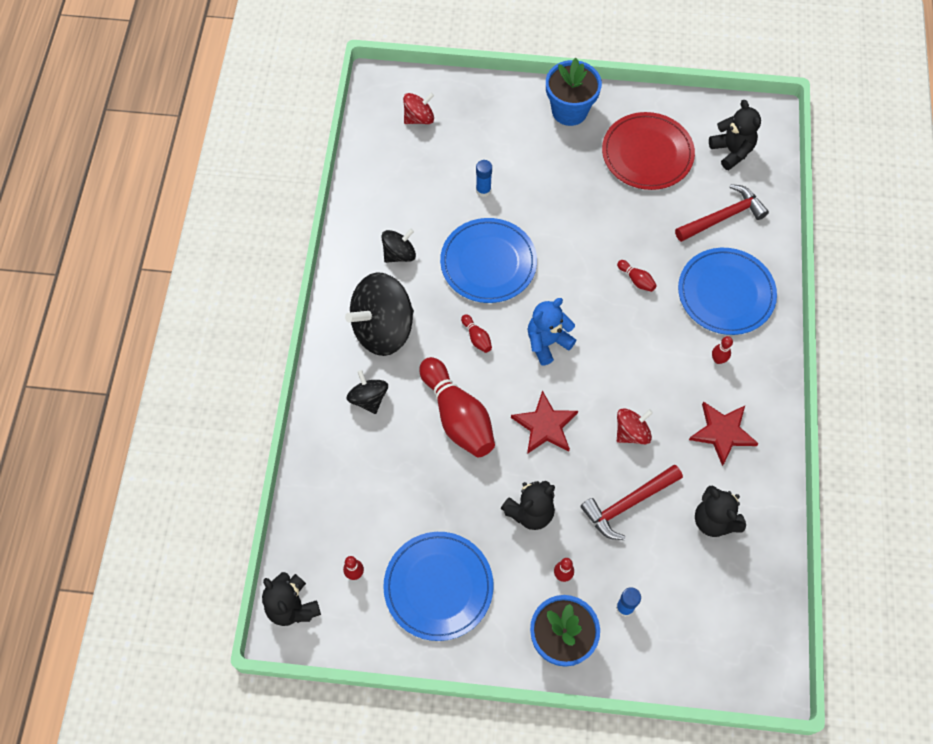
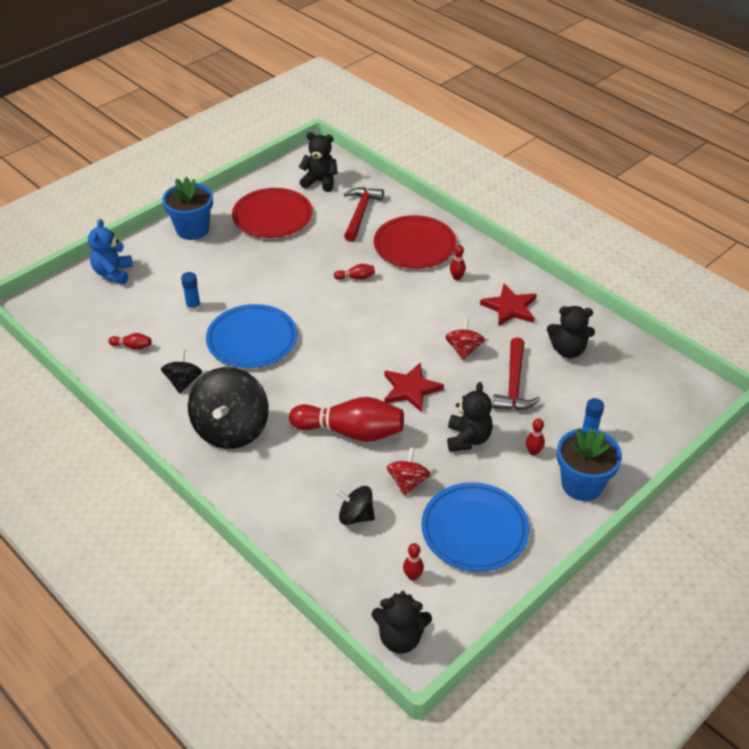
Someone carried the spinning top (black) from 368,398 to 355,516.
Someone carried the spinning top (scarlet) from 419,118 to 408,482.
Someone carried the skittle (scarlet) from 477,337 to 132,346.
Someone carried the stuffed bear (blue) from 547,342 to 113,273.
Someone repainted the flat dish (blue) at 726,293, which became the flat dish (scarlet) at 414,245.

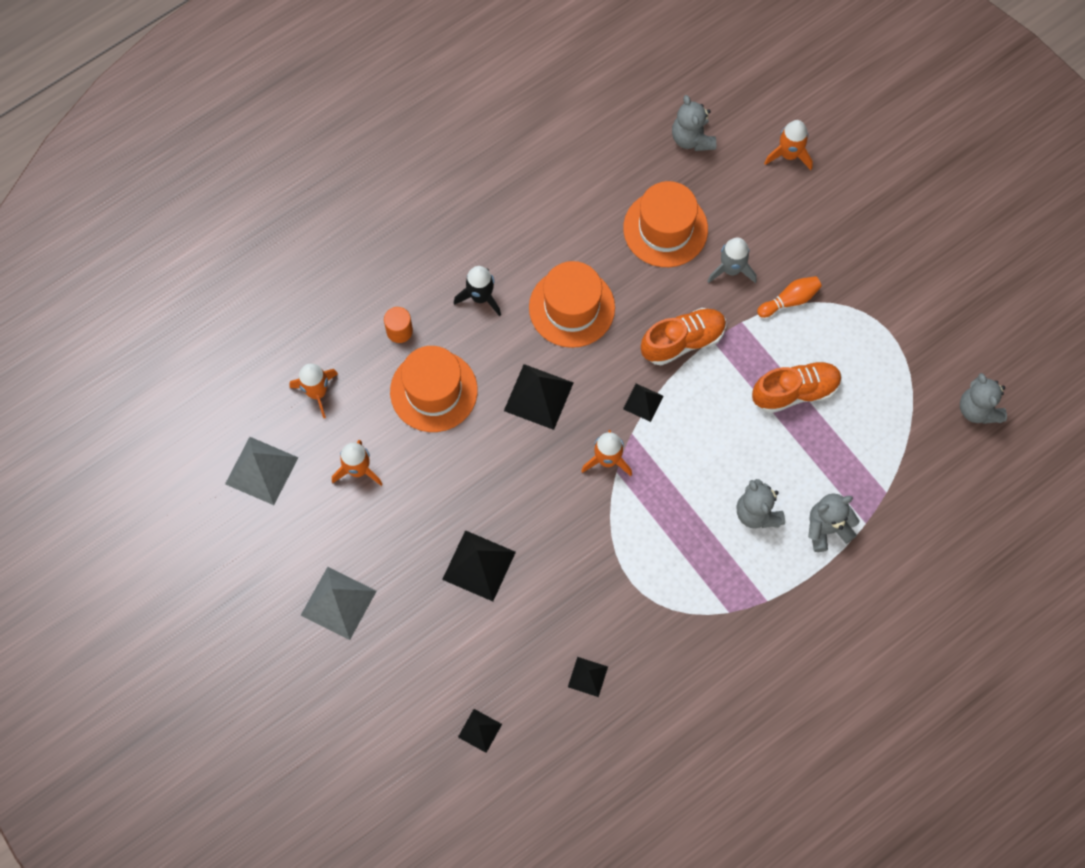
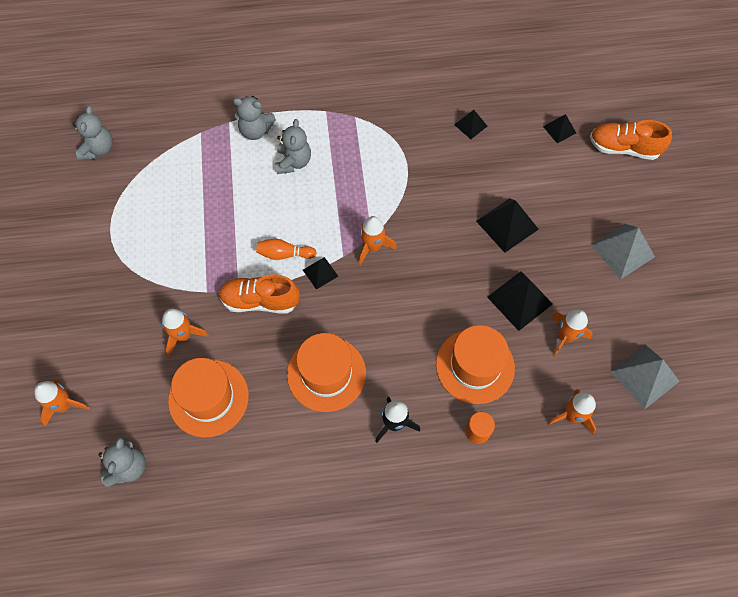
Someone carried the pyramid shape (black) from 538,396 to 519,300.
Someone repainted the rocket (ash-grey) at 731,269, which became the rocket (bright orange) at 183,335.
Someone carried the sneaker (bright orange) from 795,391 to 623,148.
Someone carried the skittle (bright orange) from 790,300 to 284,254.

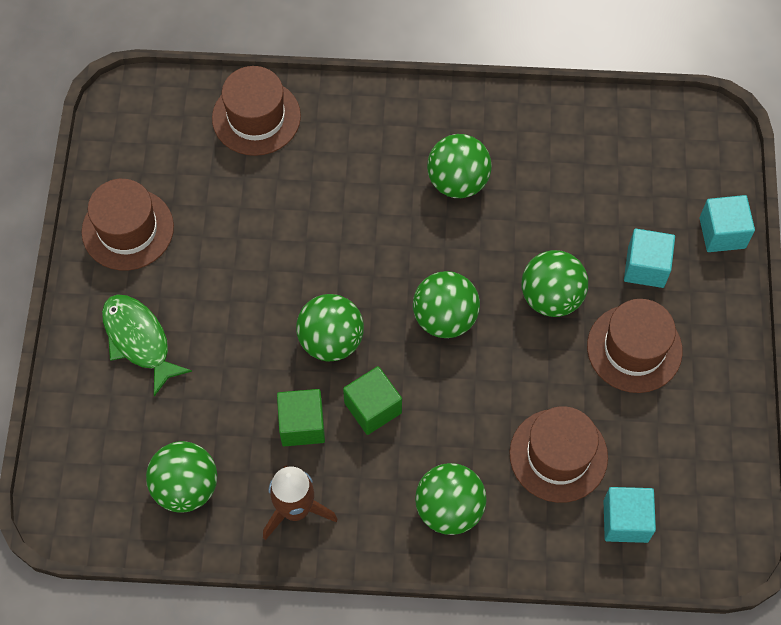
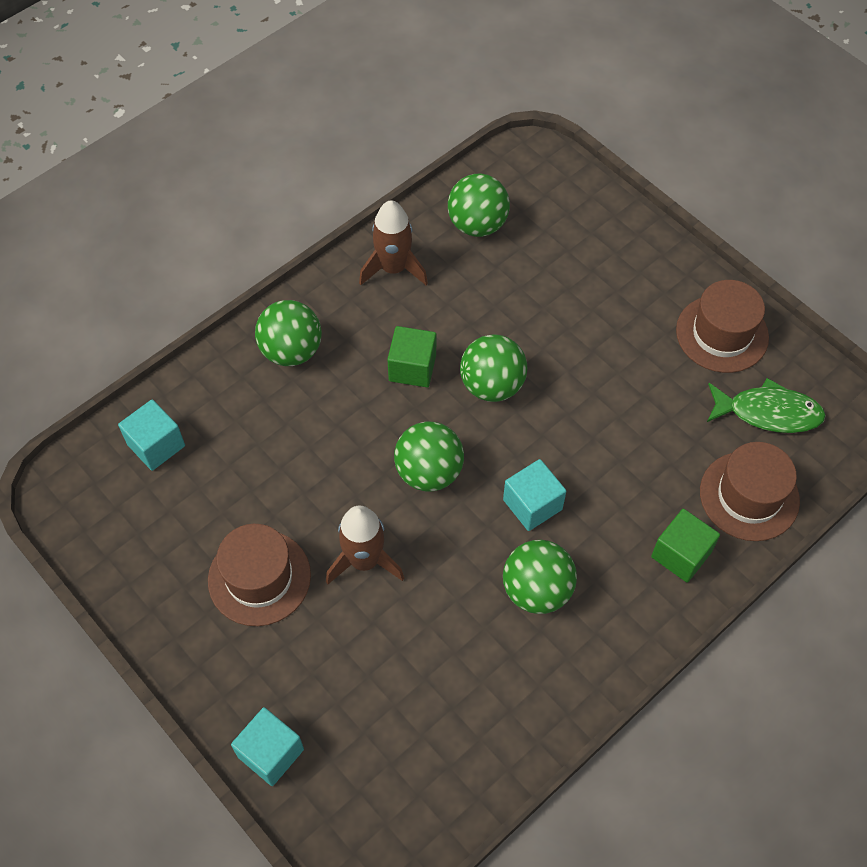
Someone carried the fish (green) from 139,340 to 768,412.
Someone carried the solid cube (green) from 302,425 to 681,554.
Someone took away the hat (dark brown) at 558,455.
Someone swapped the sphere (green) at 551,297 for the rocket (dark brown) at 364,561.
Someone carried the solid cube (turquoise) from 646,267 to 532,504.

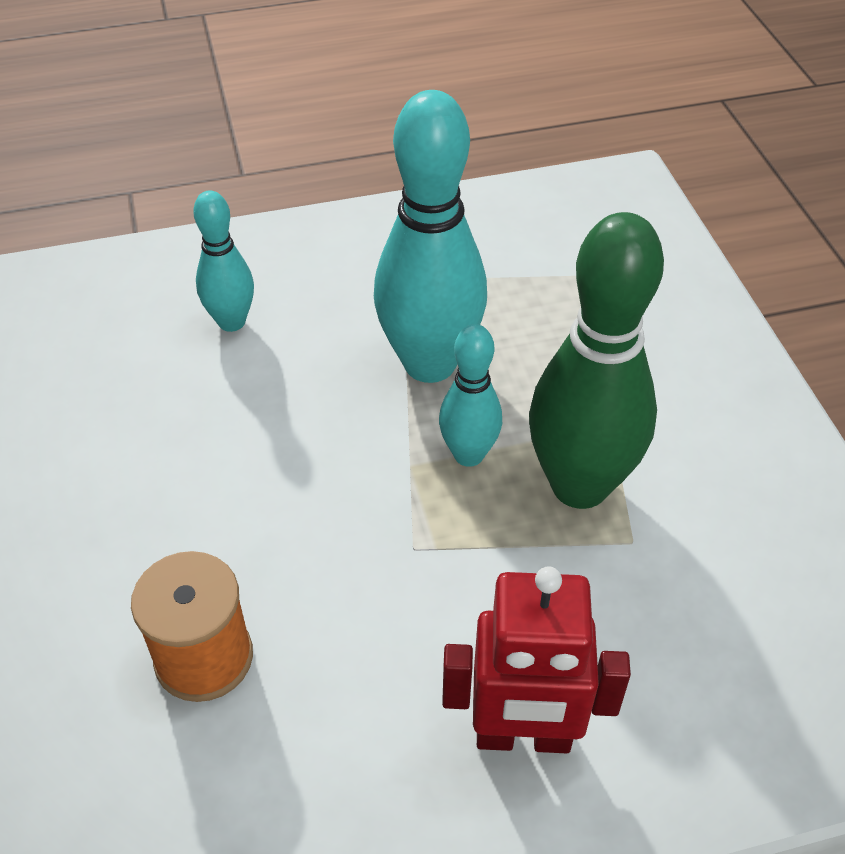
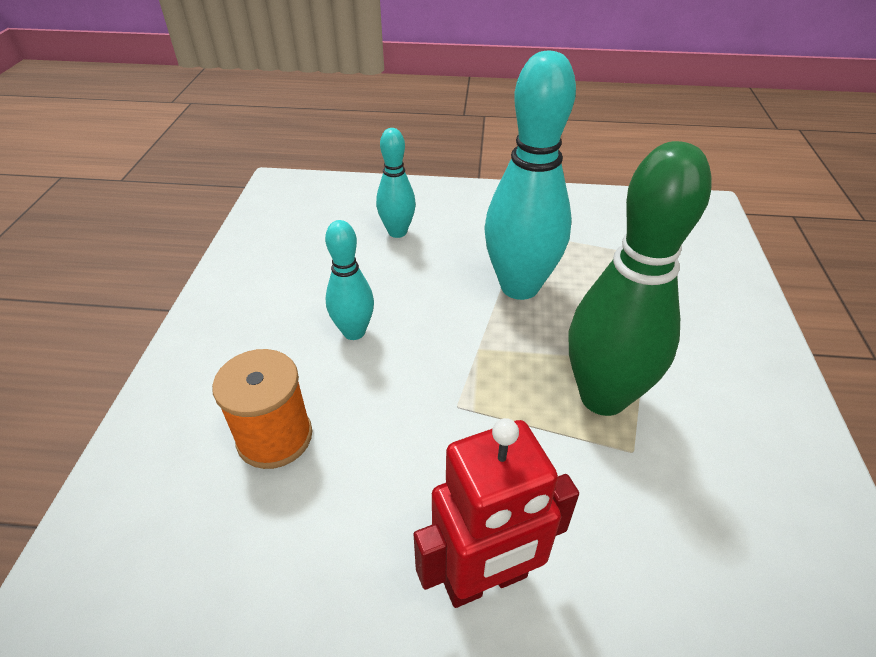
Someone carried the skittle (turquoise) from 468,455 to 354,332.
Someone rotated the robot figure (scarlet) at 523,737 by 45 degrees counterclockwise.

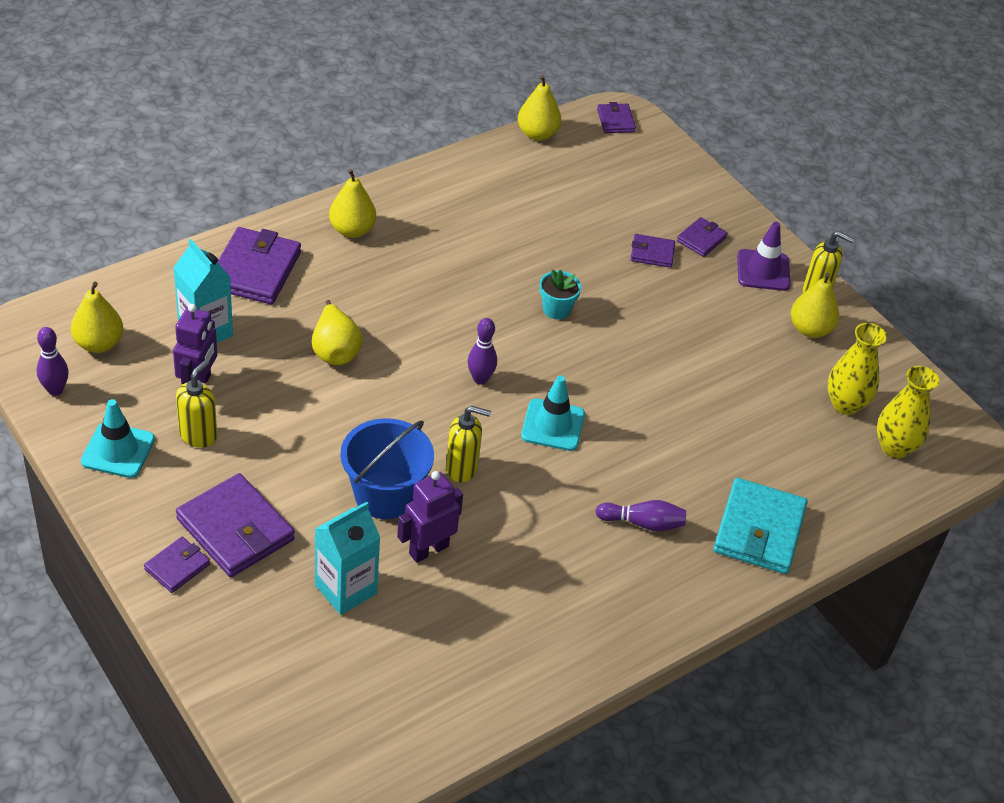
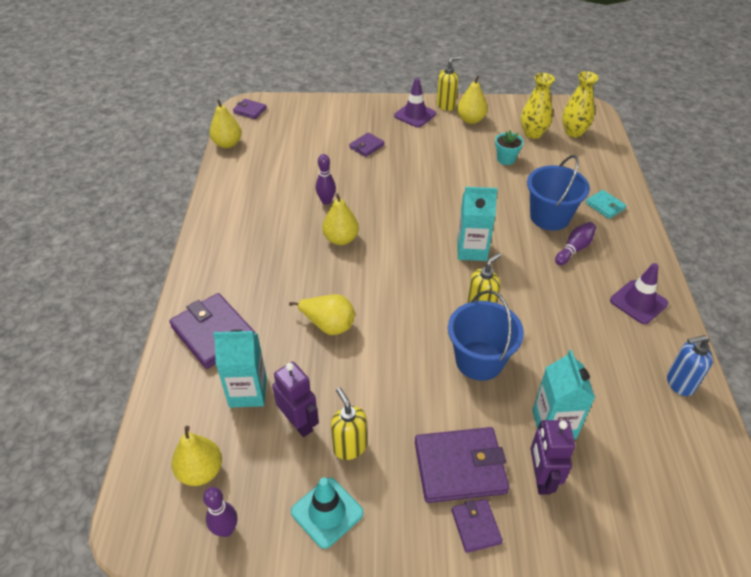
Someone carried the pear (yellow) from 352,230 to 341,239.
Someone carried the robot figure (purple) from 428,549 to 541,478.
Someone carried the skittle (purple) from 480,379 to 326,201.
Someone swapped the road cone (turquoise) at 553,425 for the juice carton (turquoise) at 472,250.
Someone carried the potted plant (turquoise) from 556,309 to 506,159.
Someone took away the wallet (purple) at 701,239.
Someone scaled the wallet (turquoise) at 759,530 by 0.52.
Someone put down the bucket (blue) at 549,217.
Someone put down the road cone (purple) at 638,302.
Someone put down the soap pump (blue) at 679,383.

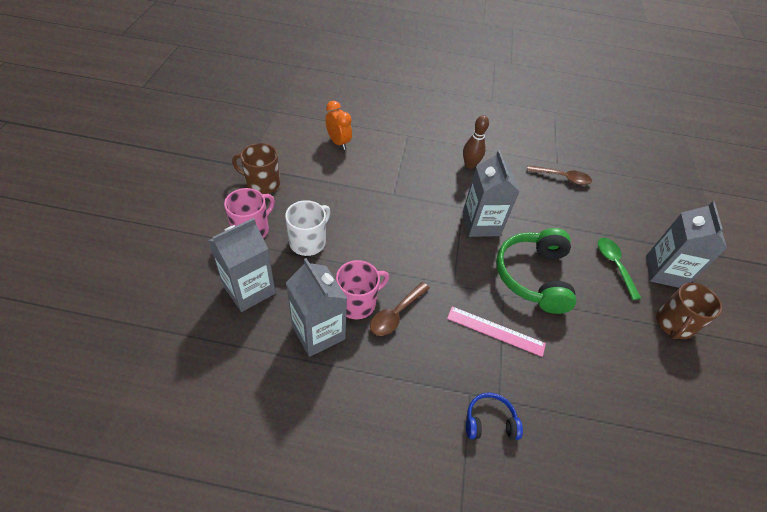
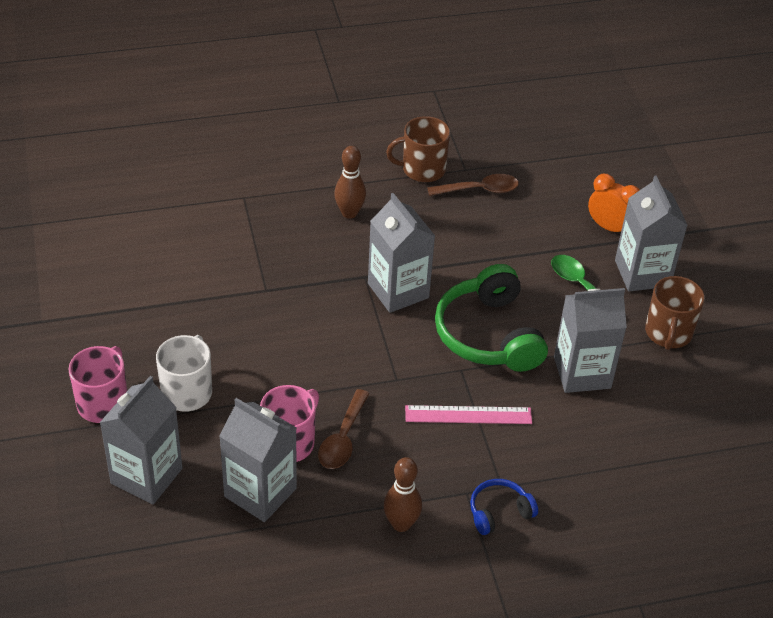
Someone carried the coffee mug (dark brown) from 262,183 to 422,169.
Someone carried the clock (bright orange) from 338,142 to 609,227.
Someone put down the skittle (dark brown) at 401,524.
Someone put down the juice carton (ash-grey) at 582,372.

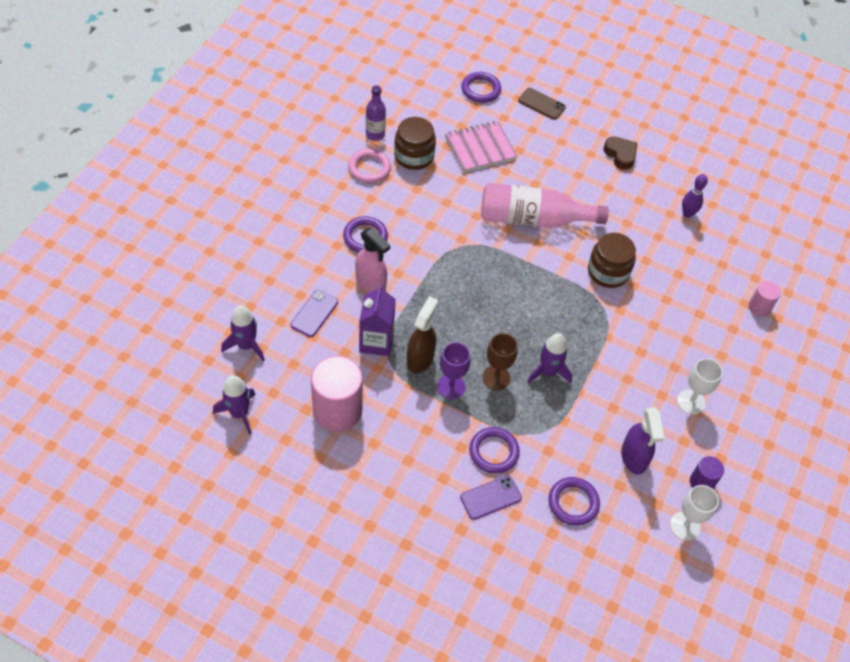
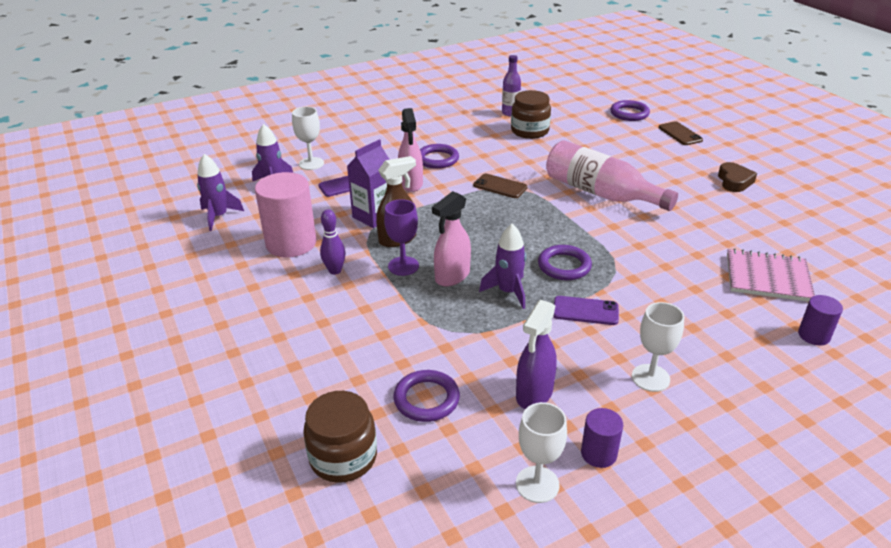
Someone took away the hoop (rose-pink) at 369,168.
Someone carried the notebook (rose-pink) from 480,148 to 767,277.
Someone carried the phone (purple) from 490,498 to 585,311.
Someone carried the hoop (purple) from 493,452 to 564,266.
Someone swapped the goblet (dark brown) at 496,378 for the spray cleaner (rose-pink) at 452,276.
Someone carried the jam jar (dark brown) from 608,272 to 343,457.
Someone carried the skittle (purple) from 687,214 to 335,271.
Someone repainted the cylinder (rose-pink) at 759,307, which became the cylinder (purple) at 814,335.
Someone put down the goblet (pure white) at 311,163.
Someone put down the phone (dark brown) at 500,186.

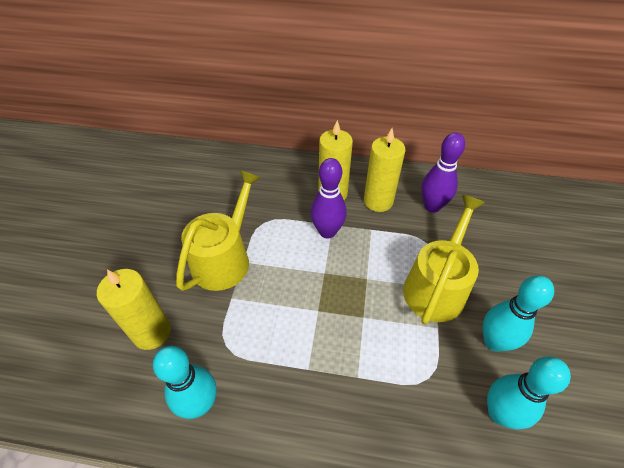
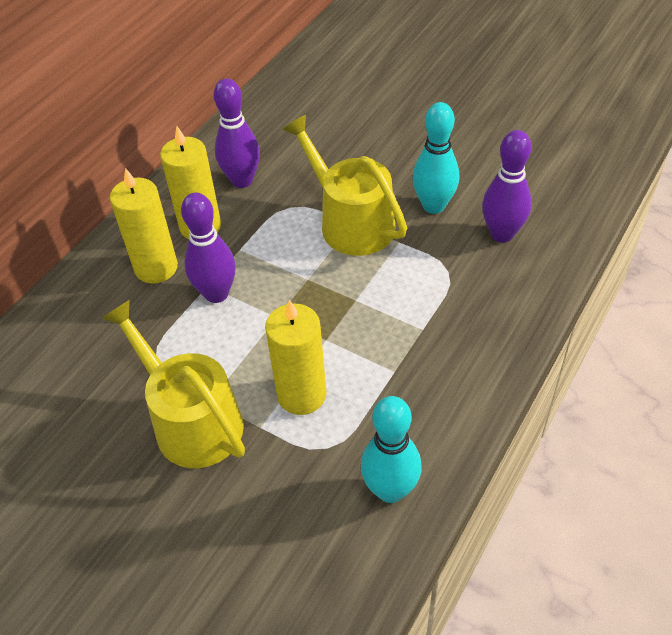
Someone carried the pillar candle (yellow) from 152,332 to 301,394.
Someone repainted the skittle (turquoise) at 499,413, which became the skittle (purple) at 502,234.

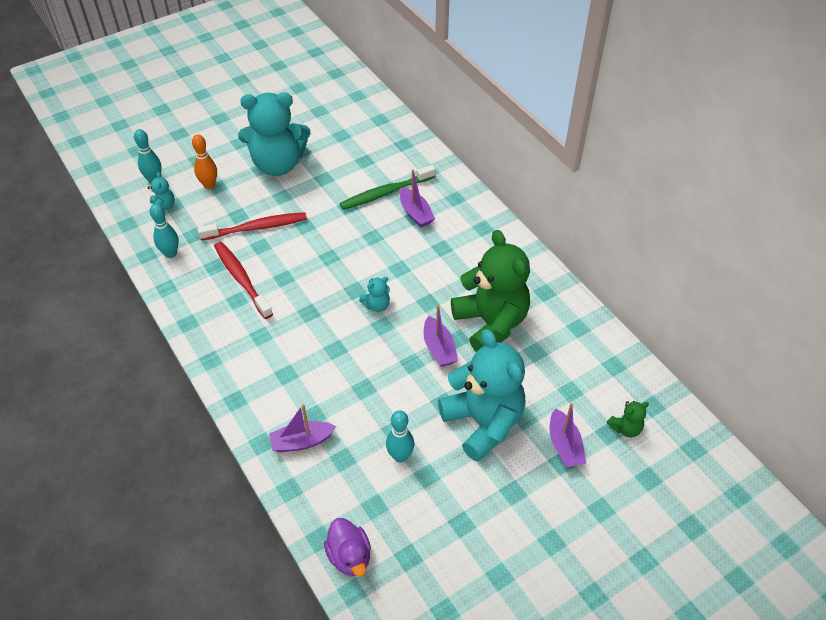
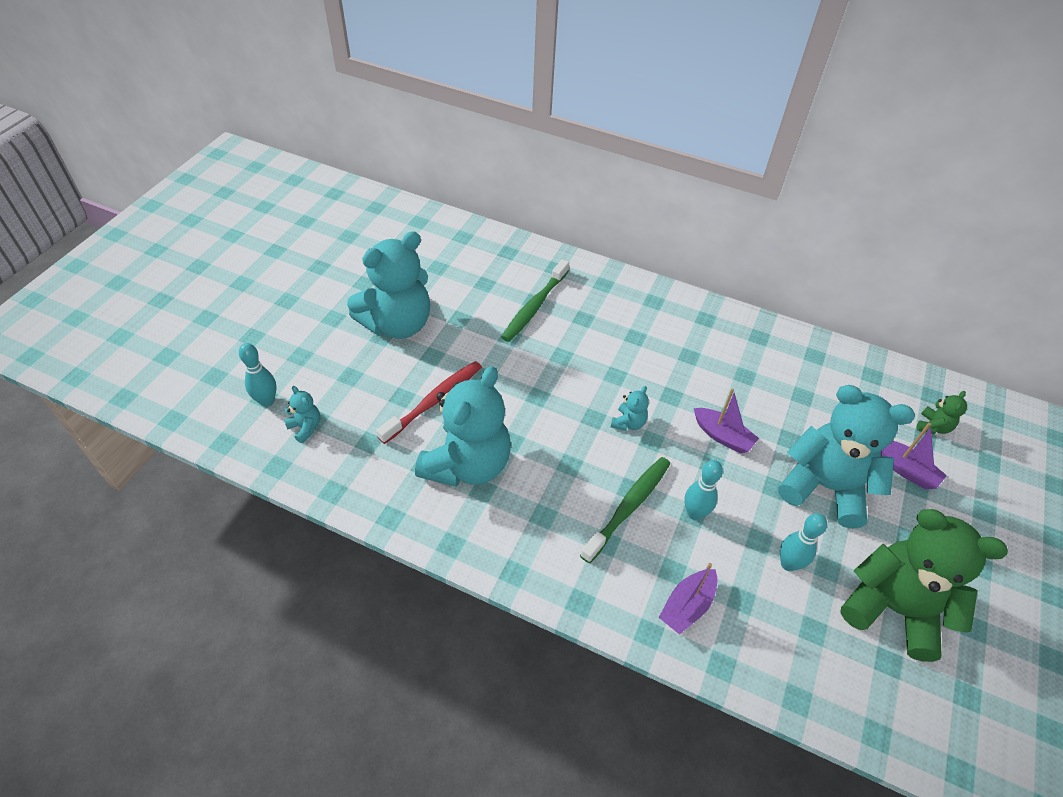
Someone carried the skittle (turquoise) from 170,253 to 694,513.
Someone took away the skittle (bright orange) at 209,185.
Someone swapped the tooth brush (scarlet) at 241,279 for the stuffed bear (turquoise) at 467,464.
Someone took away the duck (purple) at 349,556.
Someone took away the toy boat (purple) at 415,213.
Someone carried the stuffed bear (green) from 491,323 to 892,608.
Someone put down the tooth brush (green) at 628,507.

